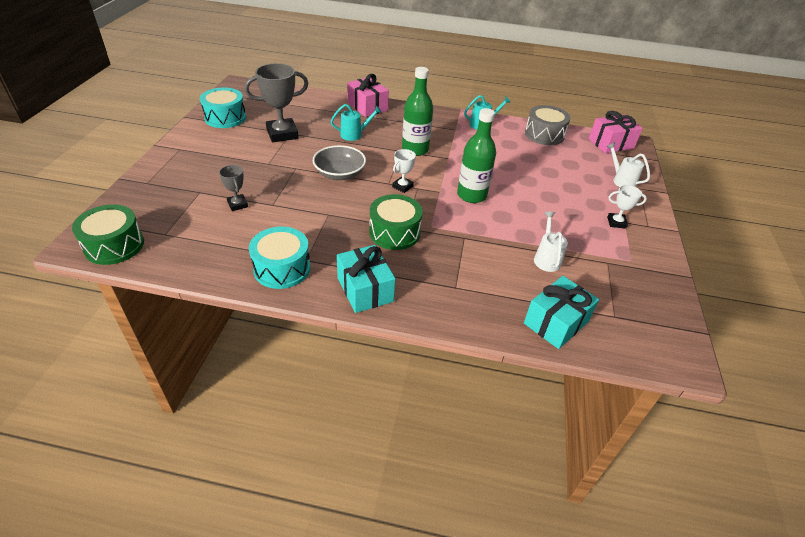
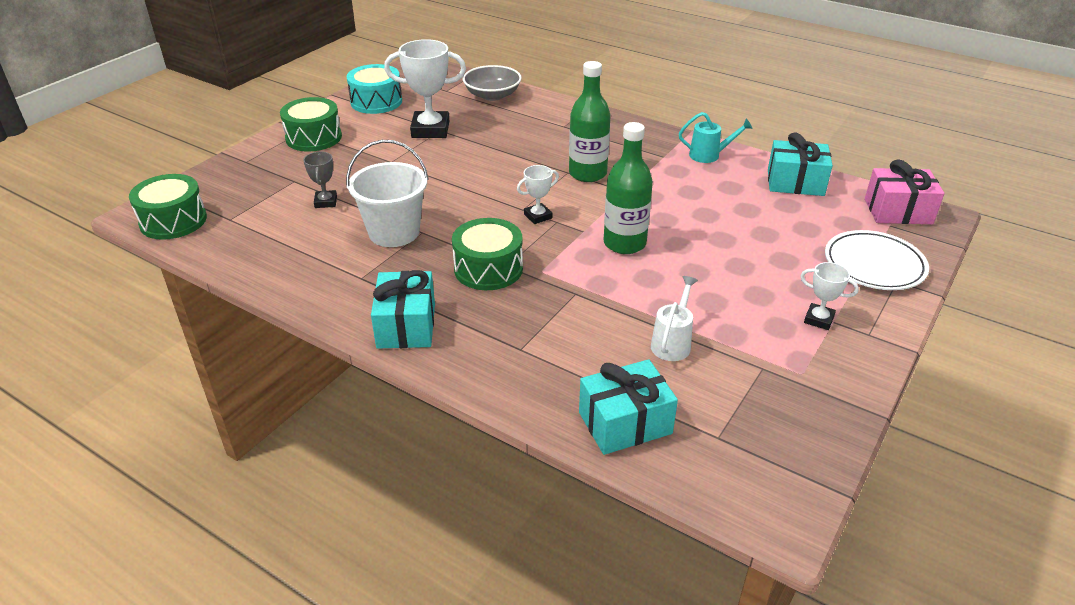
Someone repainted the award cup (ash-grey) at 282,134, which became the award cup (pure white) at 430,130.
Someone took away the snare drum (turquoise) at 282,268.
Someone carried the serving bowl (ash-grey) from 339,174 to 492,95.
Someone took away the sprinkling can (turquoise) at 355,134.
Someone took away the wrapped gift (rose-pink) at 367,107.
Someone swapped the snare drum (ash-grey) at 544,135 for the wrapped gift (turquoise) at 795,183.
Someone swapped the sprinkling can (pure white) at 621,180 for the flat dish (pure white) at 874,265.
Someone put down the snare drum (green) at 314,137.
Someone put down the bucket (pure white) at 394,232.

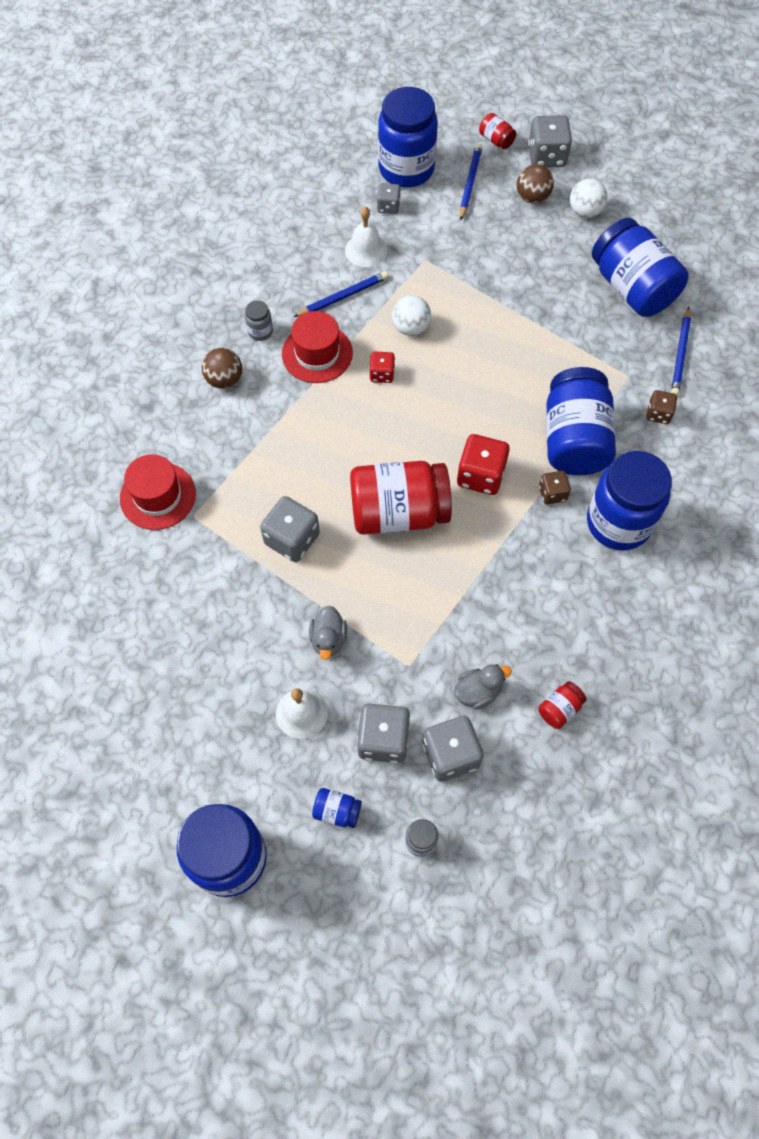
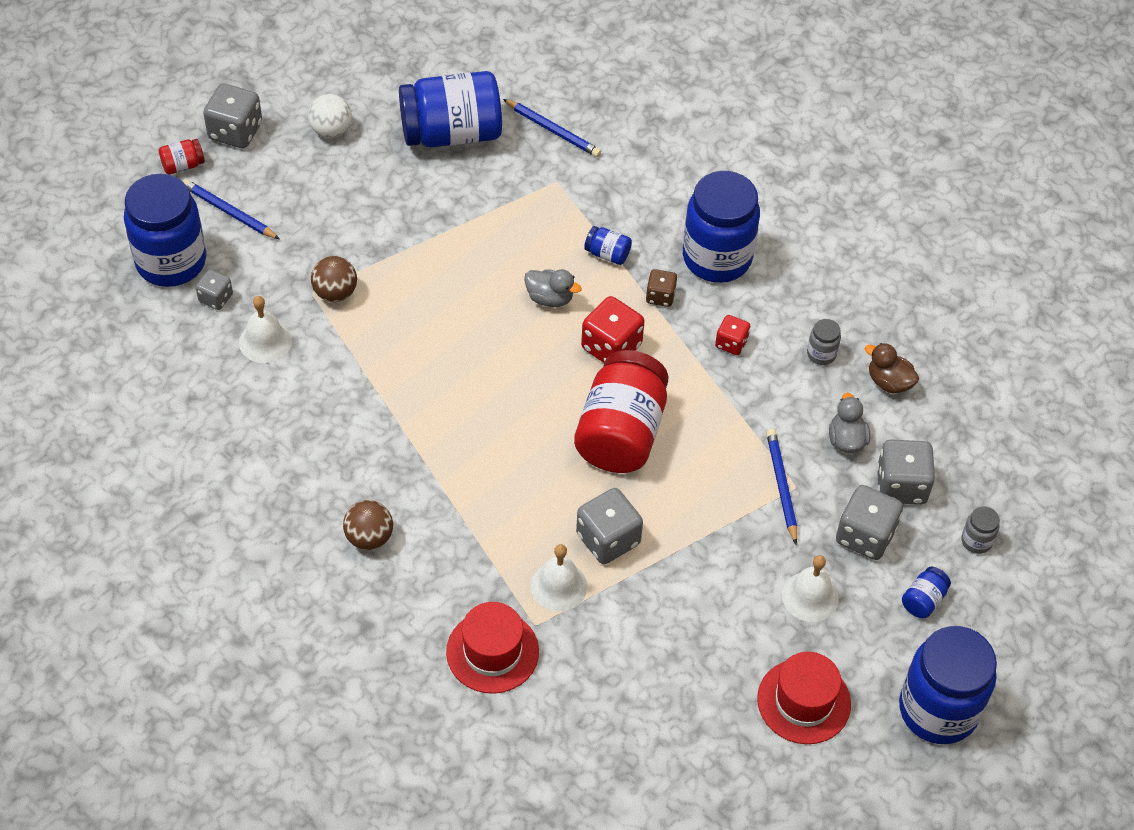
Someone carried the jam jar (ash-grey) from 260,331 to 821,354.
Someone carried the hat (scarlet) from 317,353 to 804,701.
Someone carried the lead pencil (blue) from 343,296 to 781,486.
Someone carried the duck (ash-grey) from 328,639 to 550,298.
Someone carried the die (scarlet) from 382,374 to 731,343.
Someone took away the sphere (pure white) at 411,327.
Someone carried the sphere (dark brown) from 532,197 to 335,293.
Someone swapped the jam jar (scarlet) at 559,709 for the duck (dark brown) at 889,382.
Someone scaled the jam jar (blue) at 574,439 by 0.41.
Someone took away the die (dark brown) at 658,414.
Someone put down the bell (pure white) at 559,586.

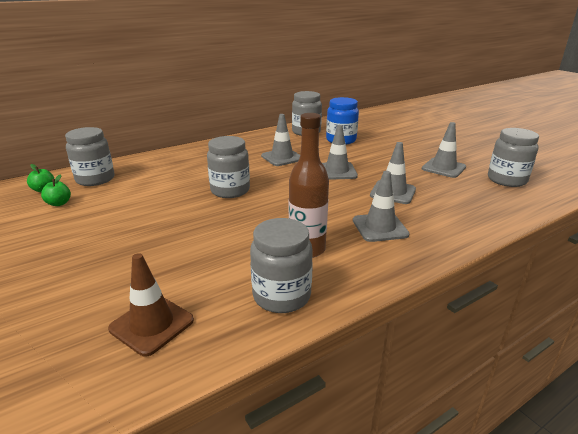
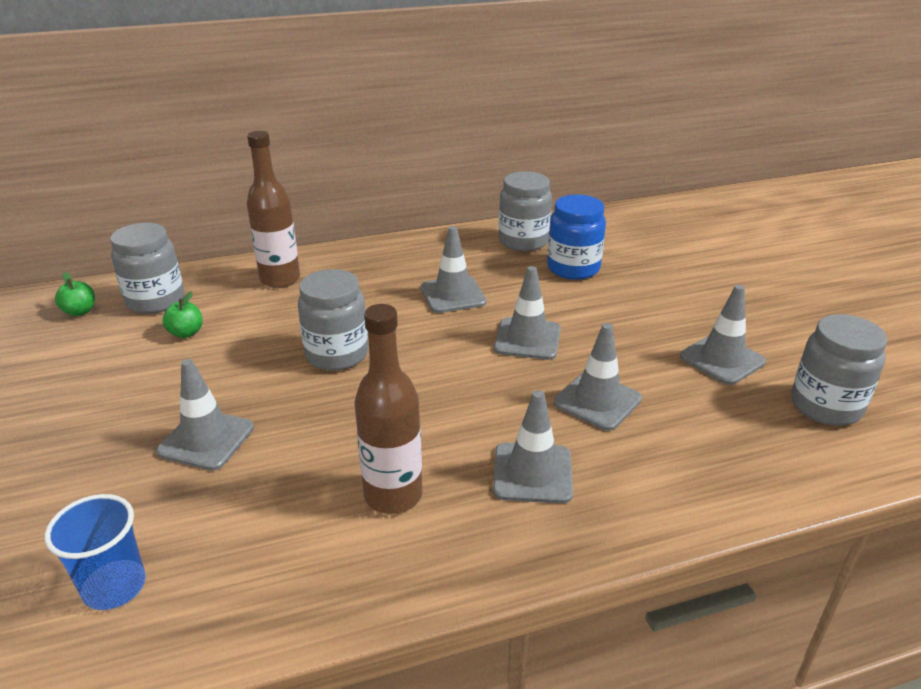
Someone carried the toy apple (green) from 59,203 to 186,333.
Someone swapped the road cone (dark brown) at 152,324 for the tumbler (blue) at 114,587.
Someone took away the jam jar (ash-grey) at 281,296.
Someone put down the road cone (ash-grey) at 206,439.
Someone put down the bottle (dark brown) at 280,279.

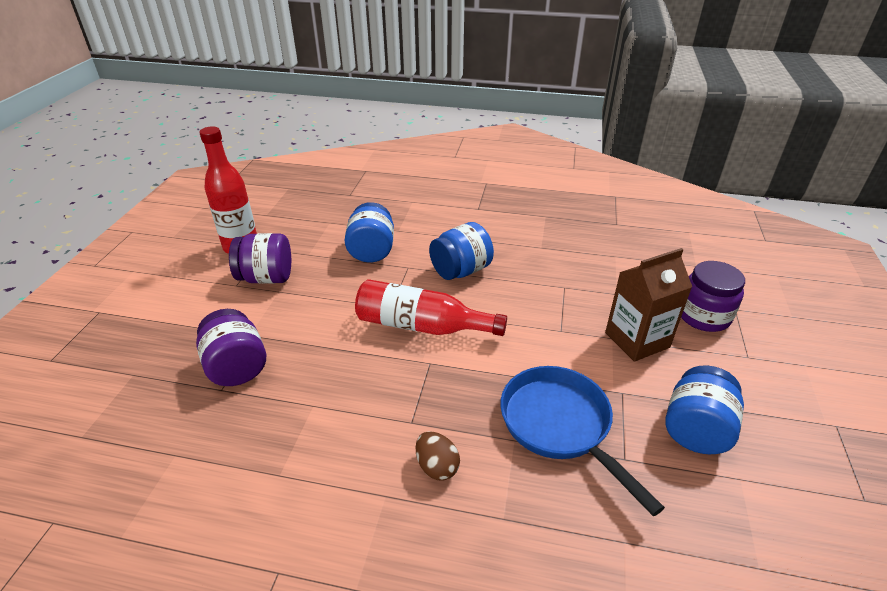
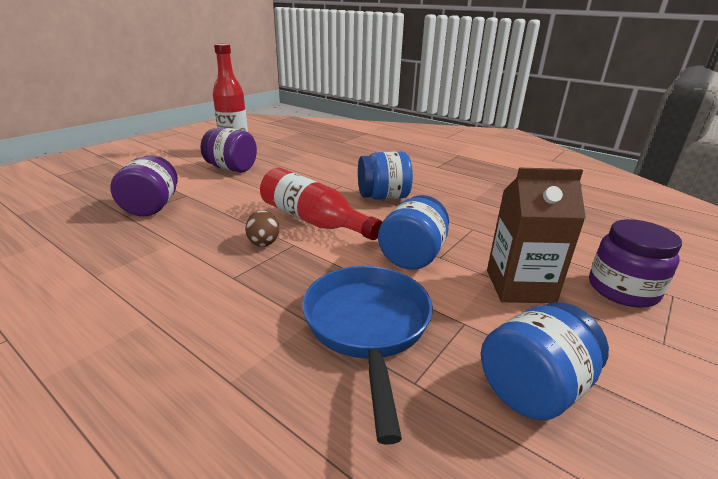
Someone carried the jam jar (blue) from 371,251 to 412,256.
Someone carried the egg shape (dark brown) from 437,467 to 263,242.

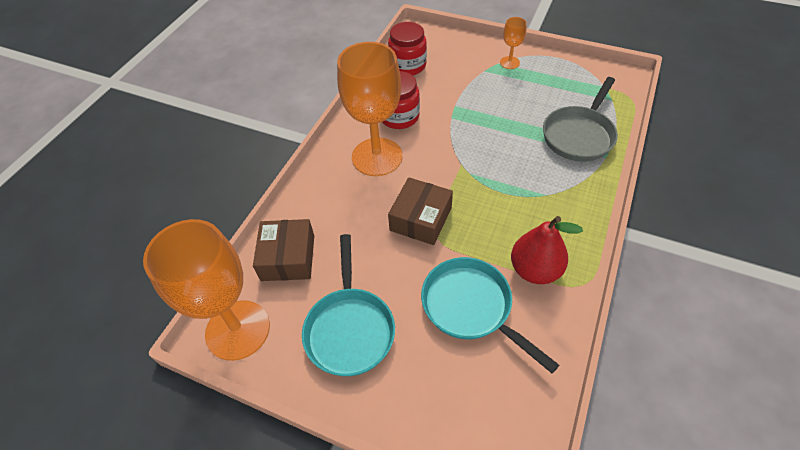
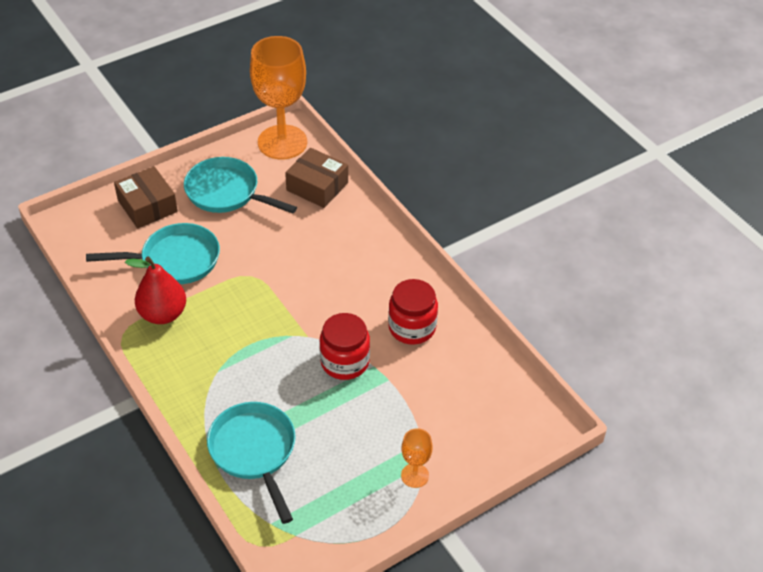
Someone took away the goblet (bright orange) at 377,157.
Someone carried the jam jar (scarlet) from 407,66 to 345,362.
Someone carried the box (dark brown) from 420,219 to 147,206.
Someone repainted the frying pan (ash-grey) at 579,135, which became the frying pan (turquoise) at 254,451.

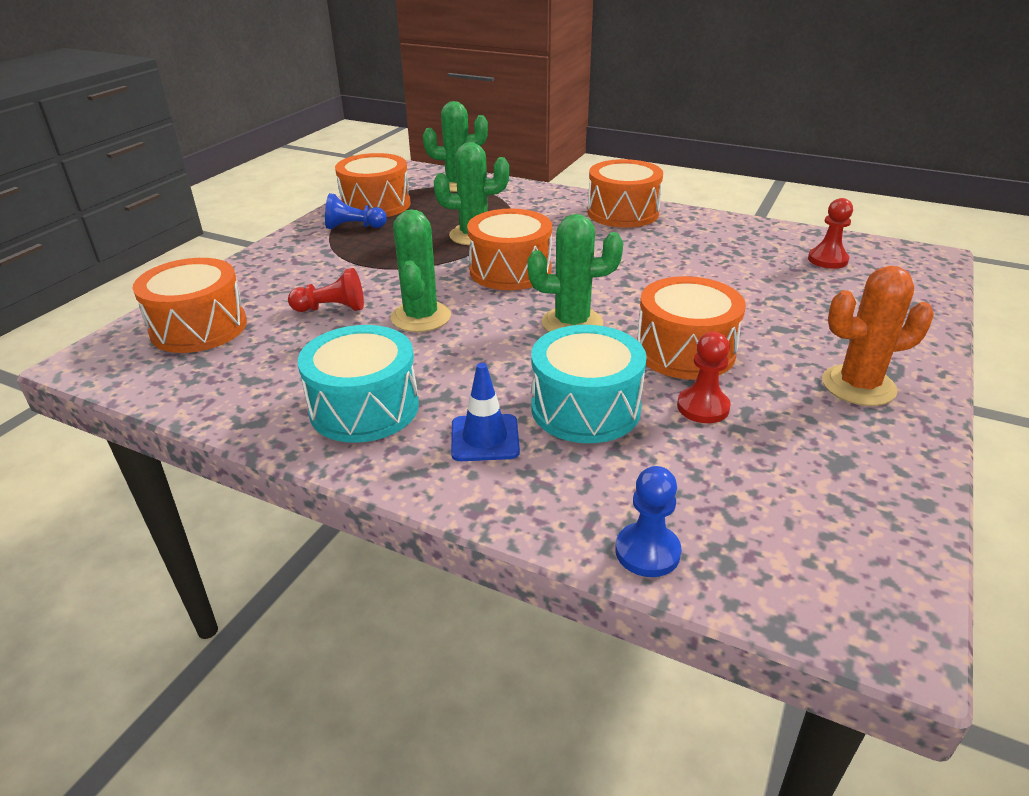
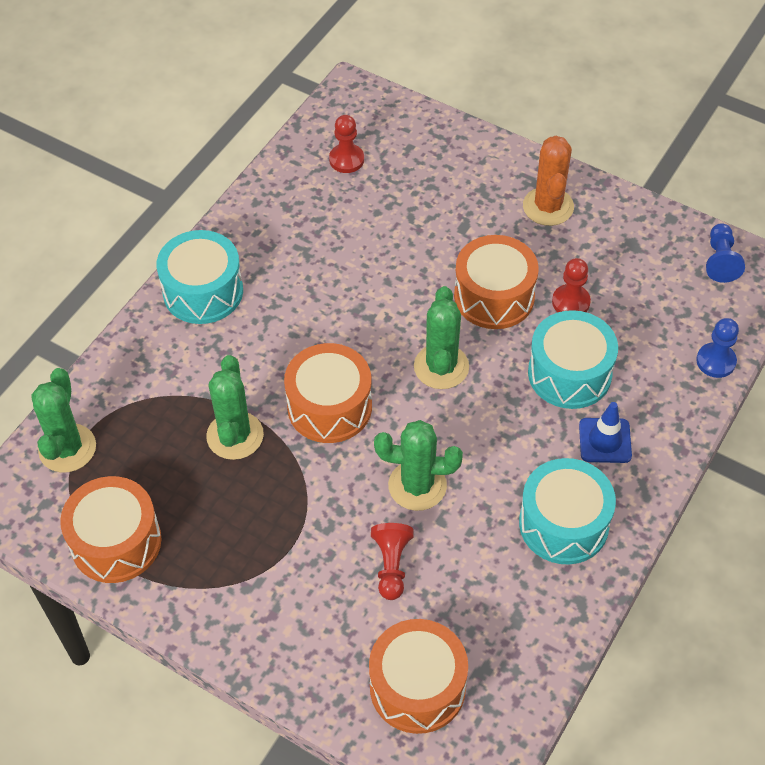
Someone carried the pawn (blue) from 354,227 to 720,261.
Someone repainted the snare drum (bright orange) at 623,213, which became the snare drum (turquoise) at 203,291.

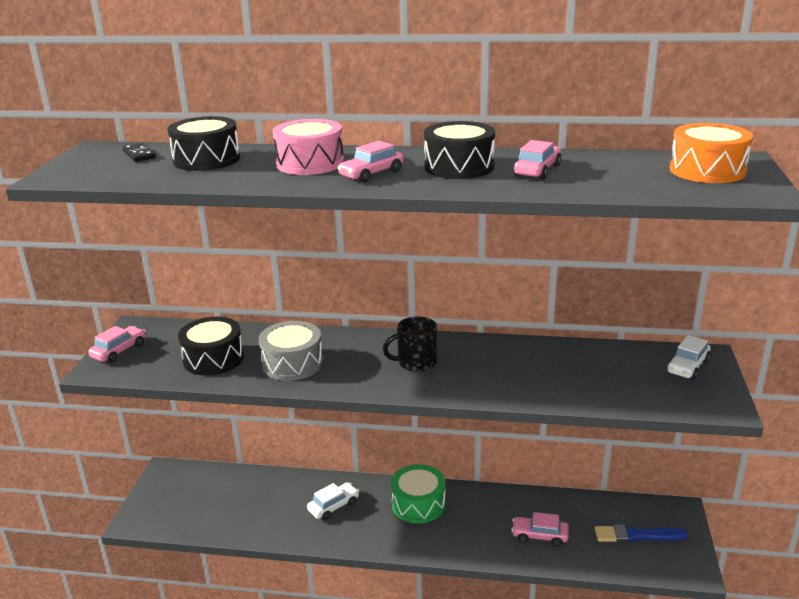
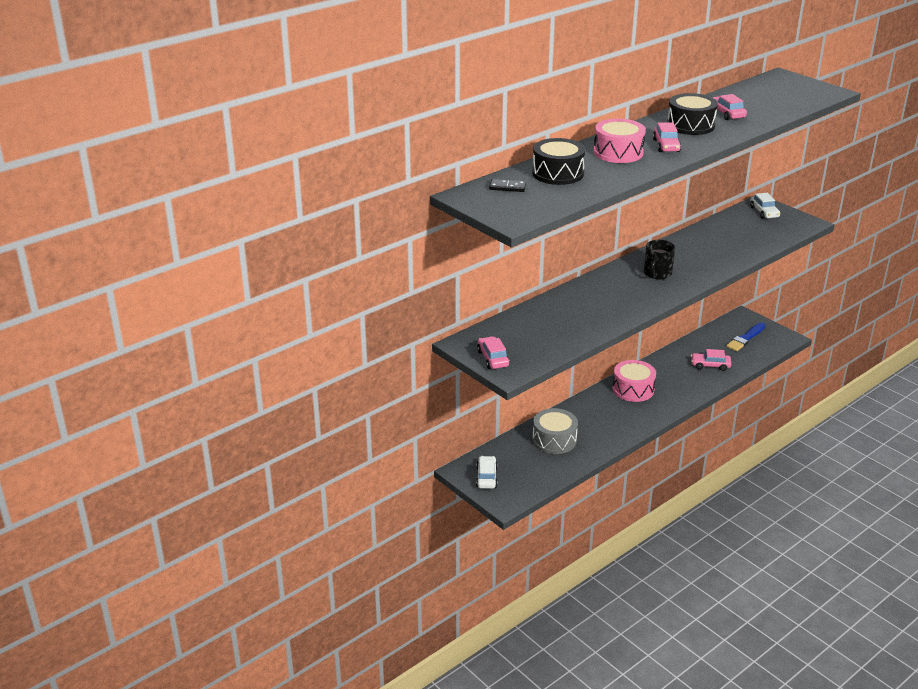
Someone took away the snare drum (black) at 213,358.
Someone carried the snare drum (ash-grey) from 292,363 to 554,440.
Someone carried the car (pure white) from 333,506 to 486,477.
Someone repainted the snare drum (green) at 418,504, which became the snare drum (rose-pink) at 633,389.
Someone rotated the car (rose-pink) at 539,535 by 45 degrees clockwise.
Someone took away the snare drum (bright orange) at 707,170.

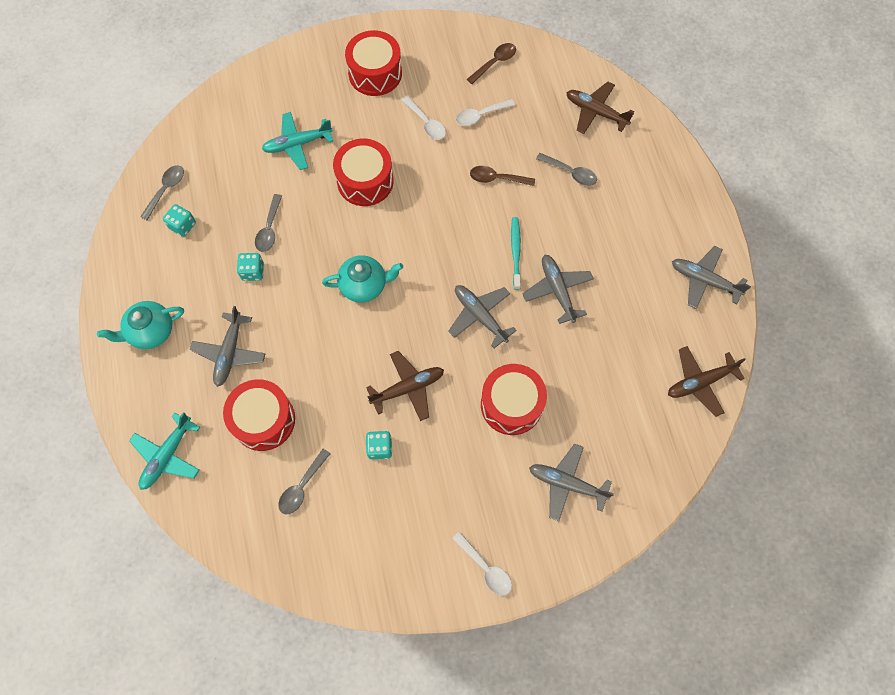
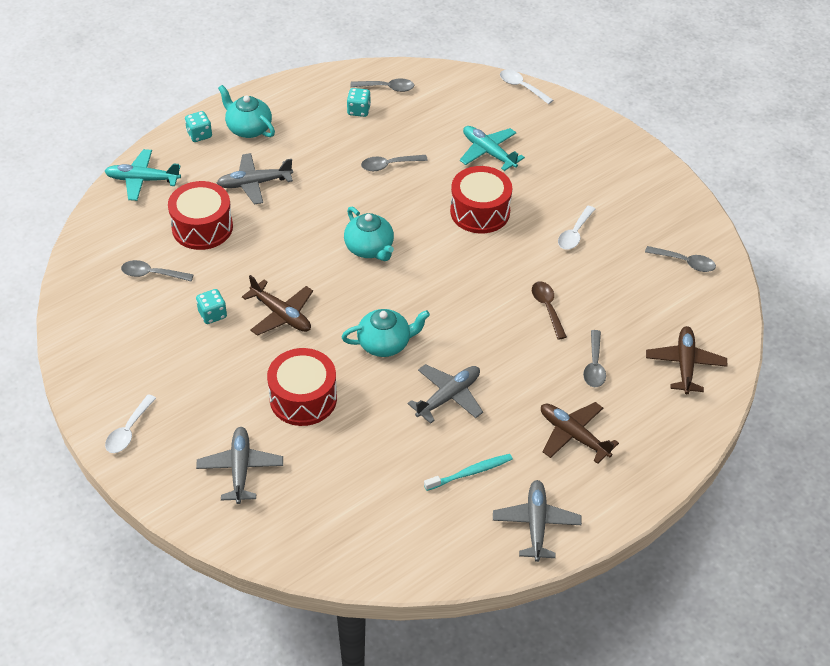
Someone carried the die (turquoise) from 253,271 to 199,135.
Someone took away the snare drum (scarlet) at 375,73.
Someone swapped the toy plane (ash-grey) at 480,316 for the teapot (turquoise) at 385,343.
Someone carried the tablespoon (pure white) from 480,115 to 521,87.
Someone repainted the tablespoon (dark brown) at 495,62, which became the tablespoon (ash-grey) at 685,262.
Someone carried the tooth brush (turquoise) from 515,252 to 470,472.
Someone carried the toy plane (dark brown) from 700,382 to 573,435.

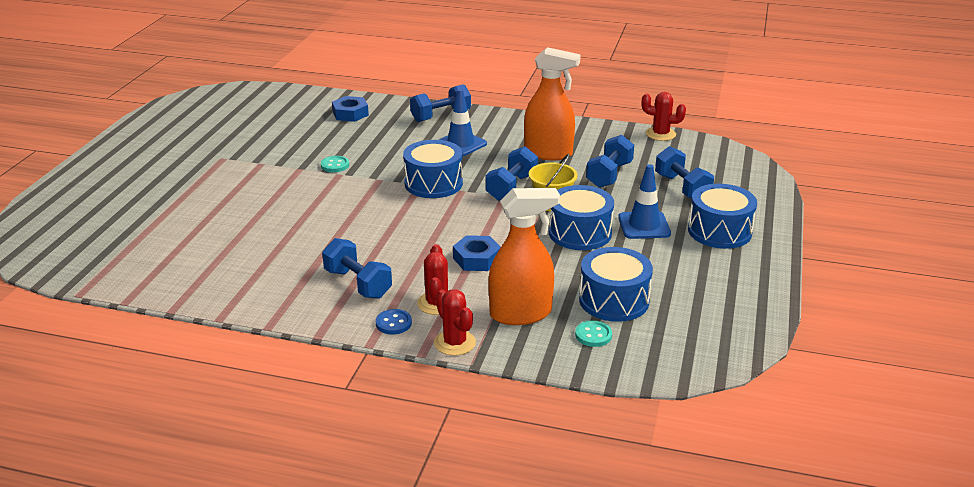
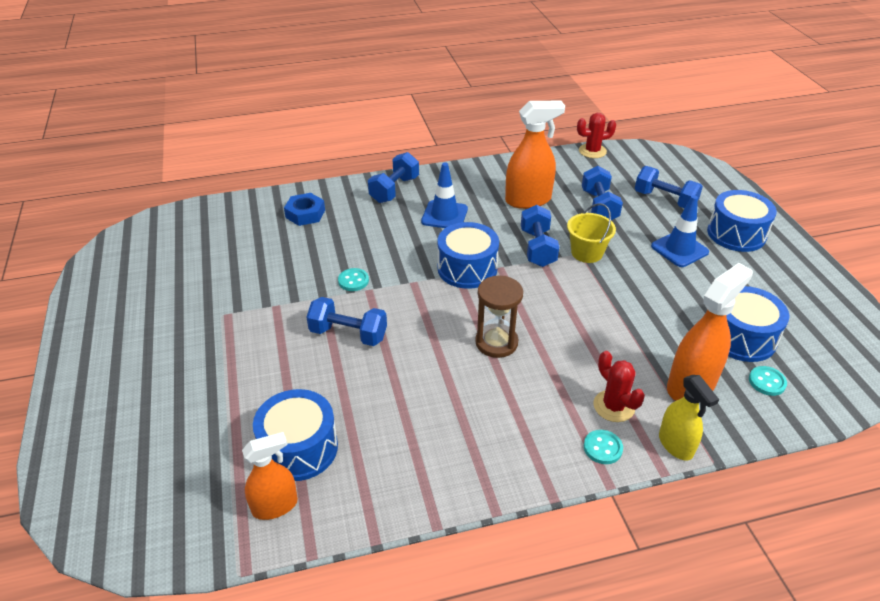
Someone carried the free weight (blue) from 358,284 to 348,334.
Someone repainted the sewing button (blue) at 393,323, which became the sewing button (turquoise) at 602,448.
Someone swapped the saguaro cactus (scarlet) at 454,343 for the spray cleaner (yellow) at 676,445.
Someone took away the nut (blue) at 477,259.
Someone carried the snare drum (blue) from 580,233 to 299,448.
Someone put down the spray cleaner (bright orange) at 275,506.
Someone put down the hourglass (dark brown) at 496,342.

